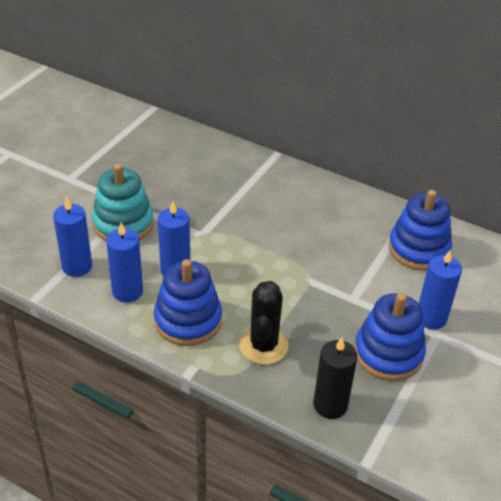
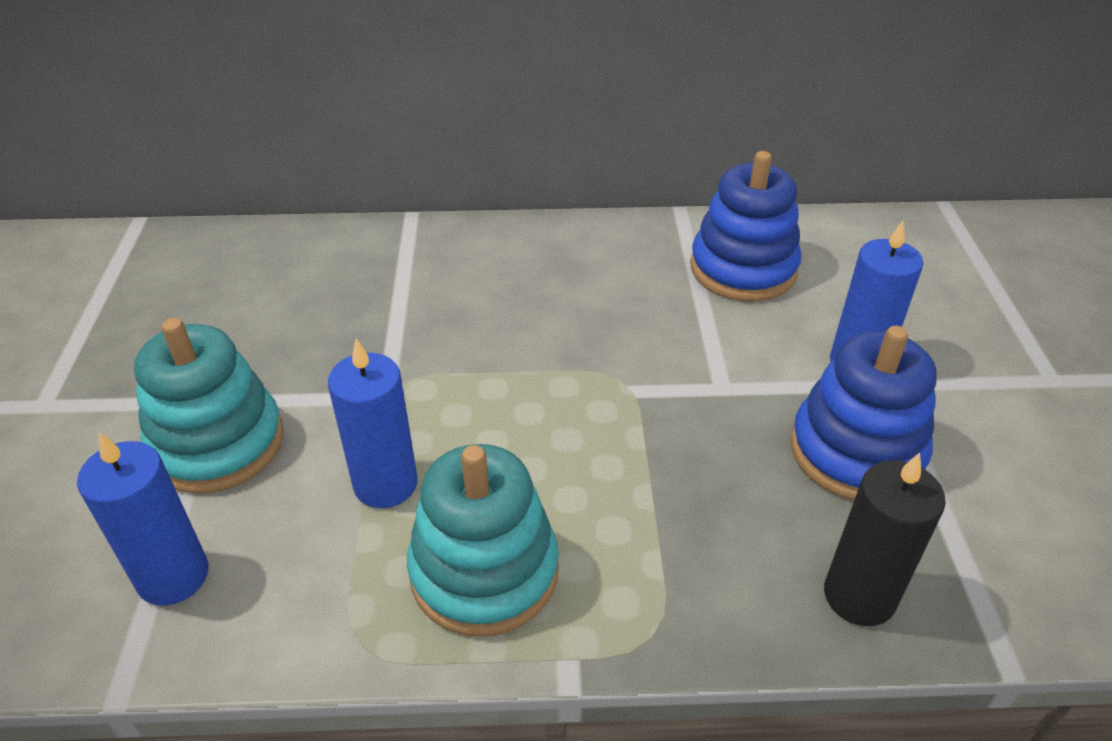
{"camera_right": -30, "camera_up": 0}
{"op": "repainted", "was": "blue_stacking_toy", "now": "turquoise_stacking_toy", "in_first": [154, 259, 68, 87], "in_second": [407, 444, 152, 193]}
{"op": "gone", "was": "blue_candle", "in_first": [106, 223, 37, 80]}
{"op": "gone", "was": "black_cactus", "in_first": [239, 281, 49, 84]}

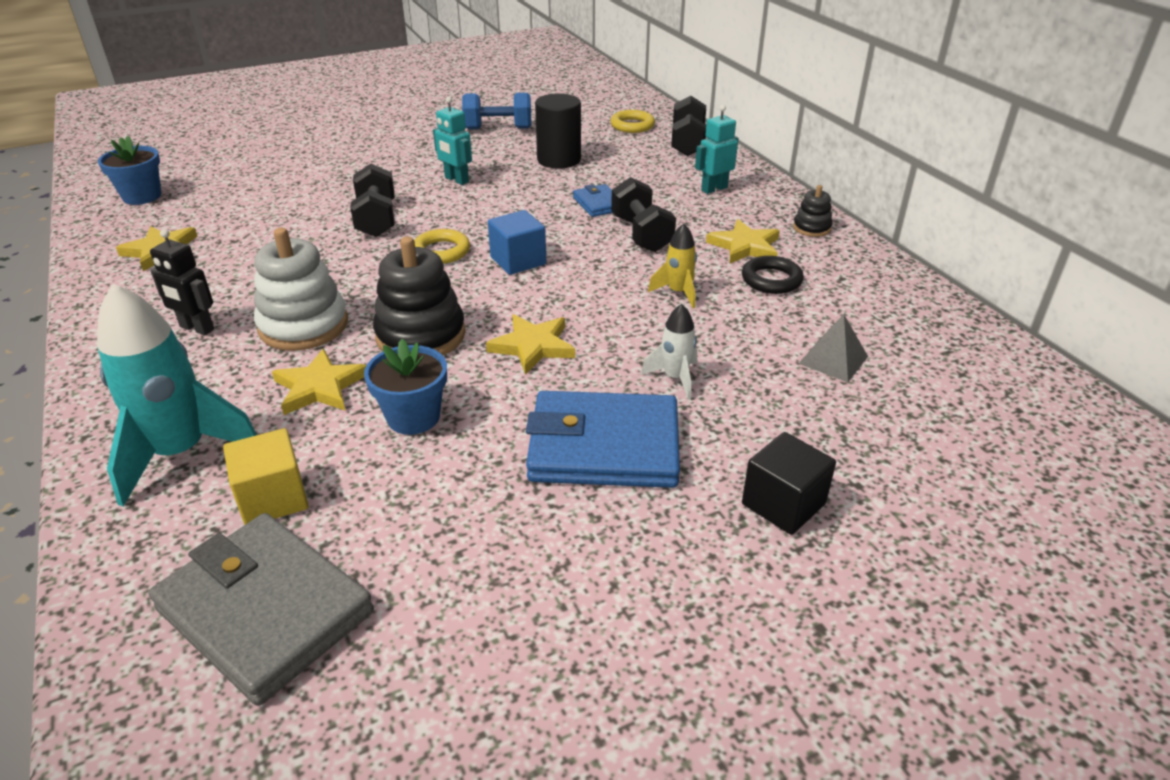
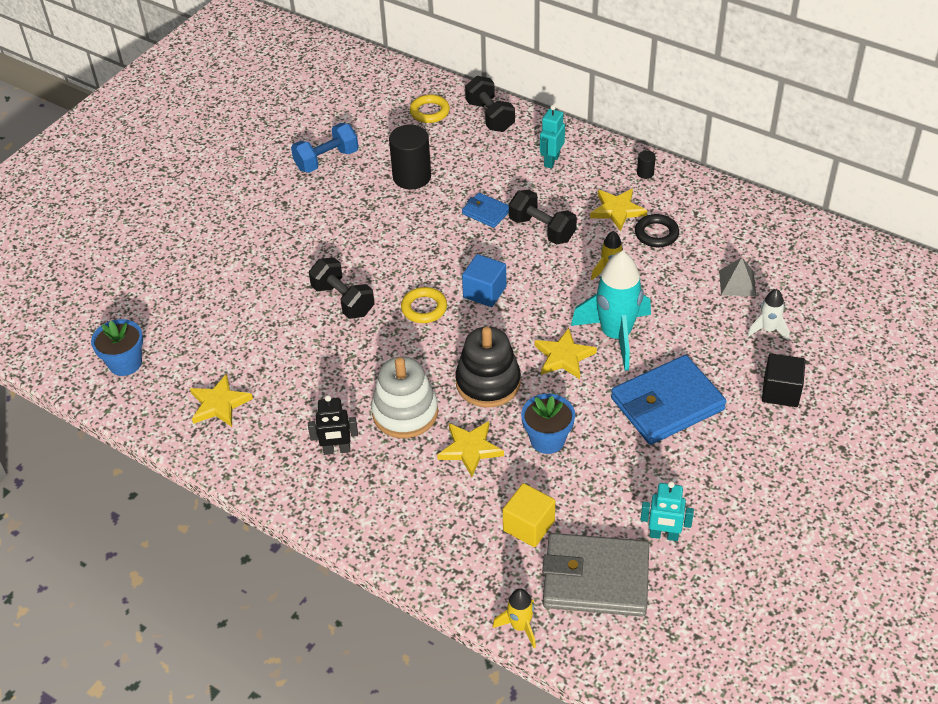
{"camera_right": -30, "camera_up": 10}
{"op": "new", "now": "yellow_rocket", "in_second": [493, 588, 43, 60]}
{"op": "shifted", "was": "turquoise_rocket", "in_first": [97, 284, 160, 223], "in_second": [571, 251, 80, 120]}
{"op": "swapped", "was": "black_stacking_toy", "now": "black_cylinder", "in_first": [793, 185, 40, 52], "in_second": [637, 150, 19, 29]}
{"op": "shifted", "was": "turquoise_robot", "in_first": [433, 97, 39, 88], "in_second": [640, 481, 54, 60]}
{"op": "shifted", "was": "white_rocket", "in_first": [641, 304, 56, 96], "in_second": [747, 289, 43, 52]}

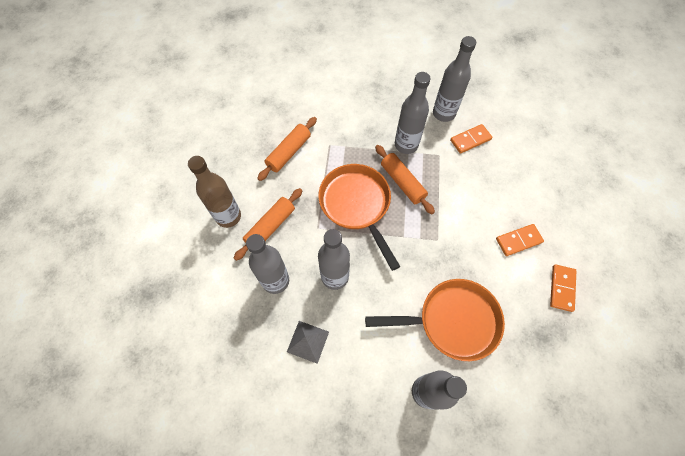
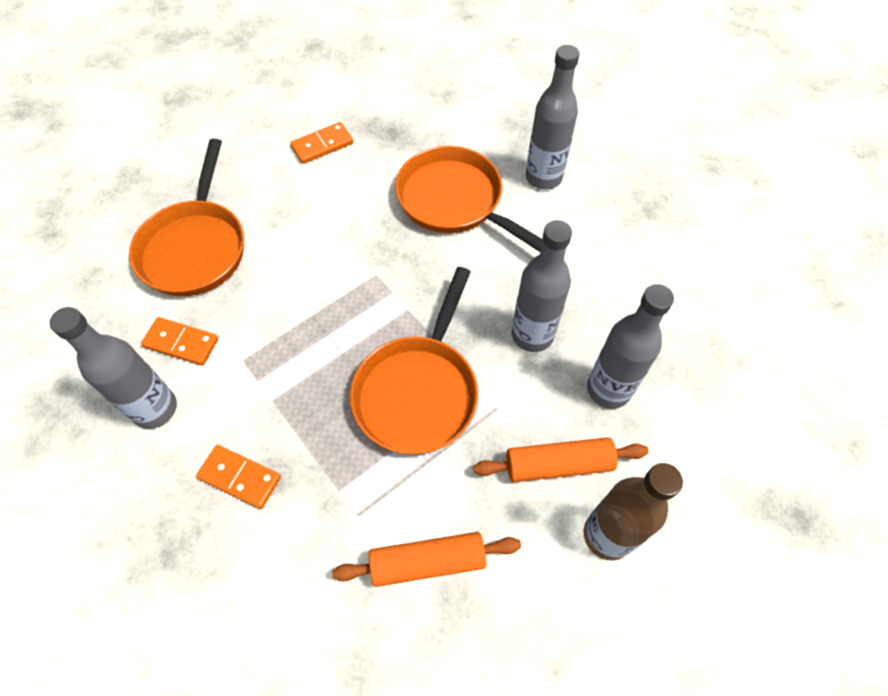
{"camera_right": -135, "camera_up": -5}
{"op": "new", "now": "orange_pan", "in_second": [129, 139, 115, 157]}
{"op": "shifted", "was": "orange_domino", "in_first": [496, 224, 48, 32], "in_second": [196, 445, 85, 64]}
{"op": "gone", "was": "grey_pyramid", "in_first": [287, 321, 42, 43]}
{"op": "gone", "was": "orange_rolling_pin", "in_first": [375, 145, 60, 69]}
{"op": "gone", "was": "grey_bottle", "in_first": [395, 72, 35, 82]}

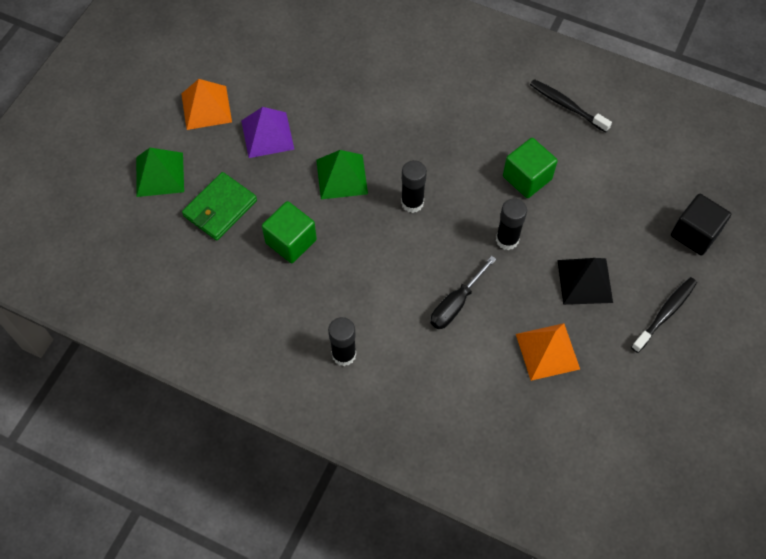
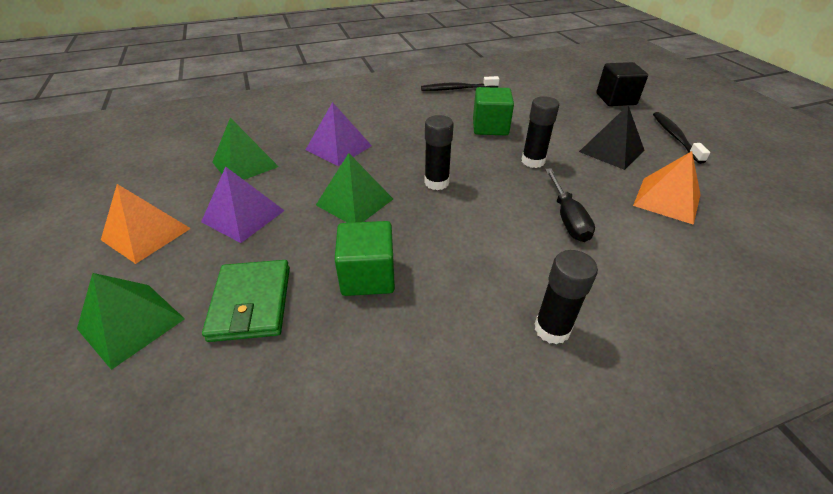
{"camera_right": -45, "camera_up": -20}
{"op": "new", "now": "green_pyramid", "in_second": [212, 118, 67, 62]}
{"op": "new", "now": "purple_pyramid", "in_second": [306, 102, 66, 64]}

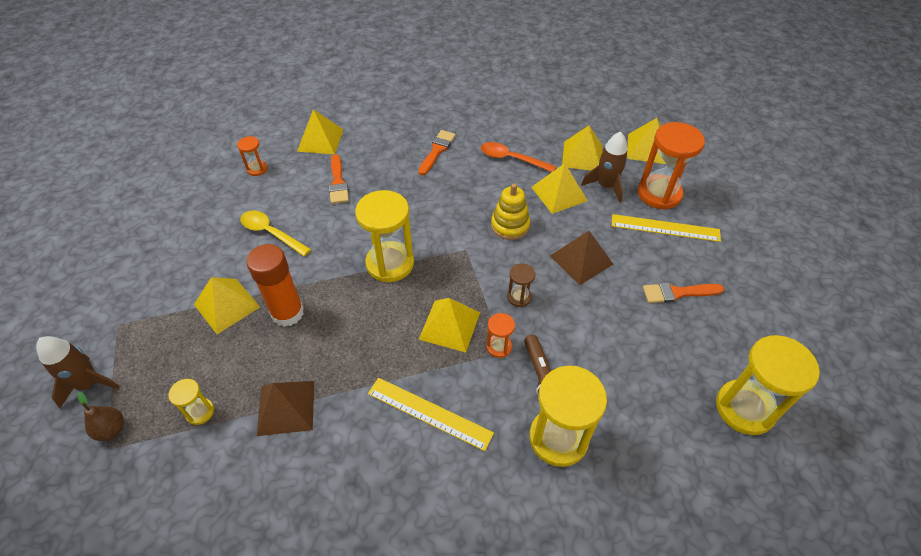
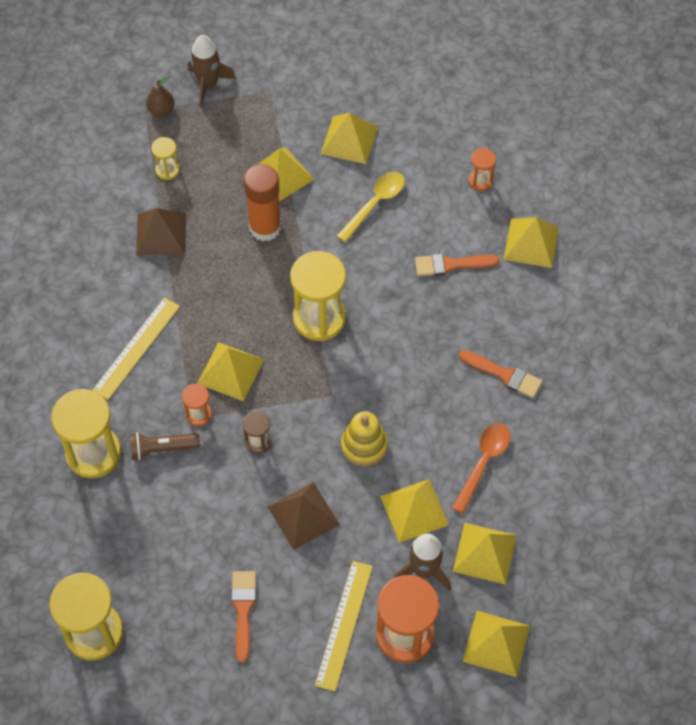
{"camera_right": 95, "camera_up": 10}
{"op": "new", "now": "yellow_pyramid", "in_second": [321, 112, 57, 52]}

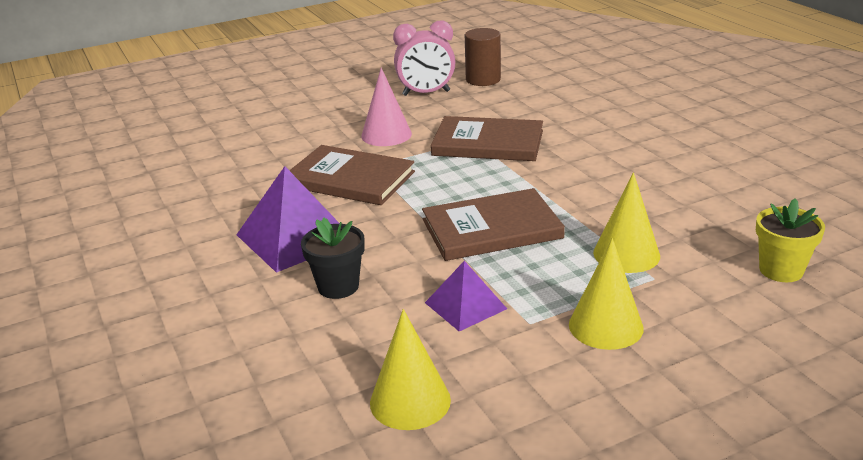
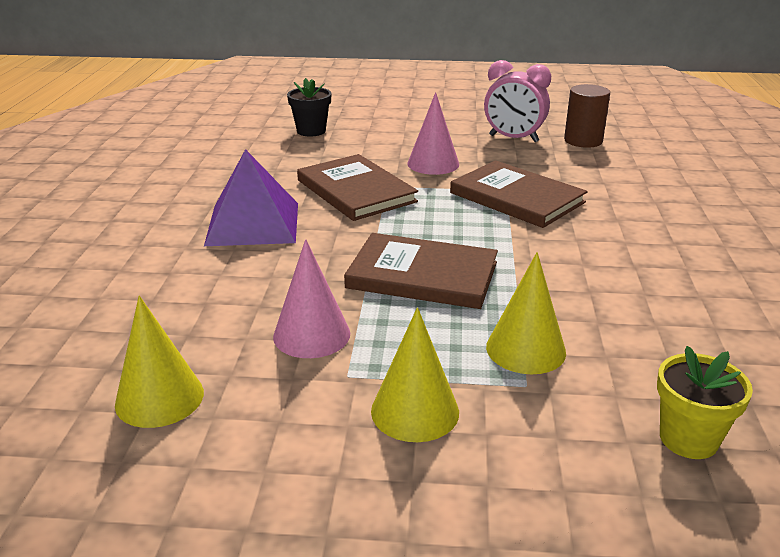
{"camera_right": 30, "camera_up": 0}
{"op": "swapped", "was": "purple_pyramid", "now": "pink_cone", "in_first": [425, 261, 82, 71], "in_second": [273, 239, 77, 119]}
{"op": "shifted", "was": "black_flower_pot", "in_first": [301, 217, 64, 82], "in_second": [287, 78, 44, 59]}

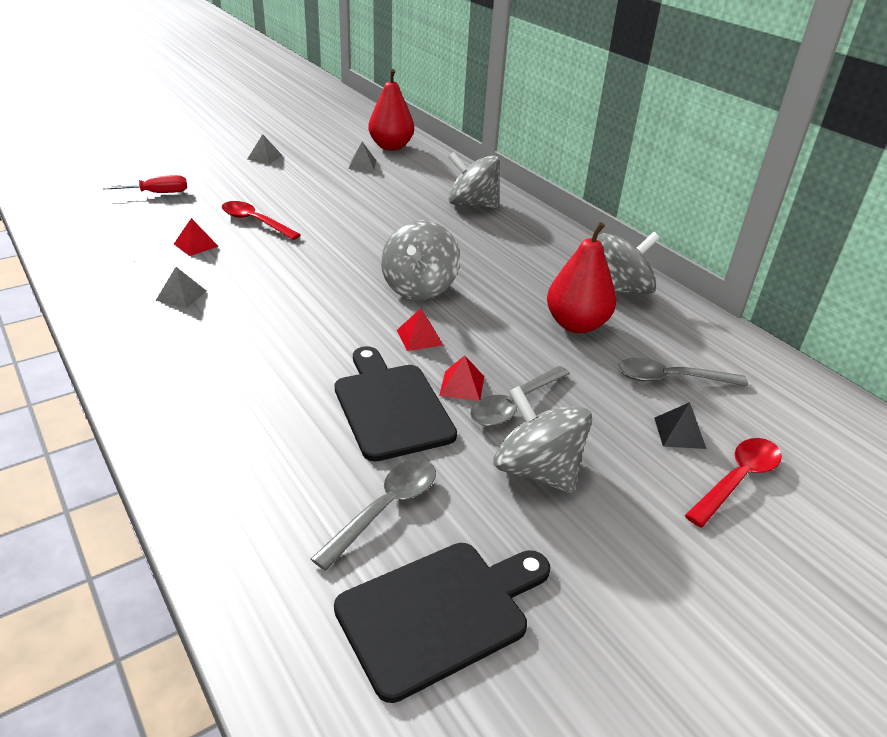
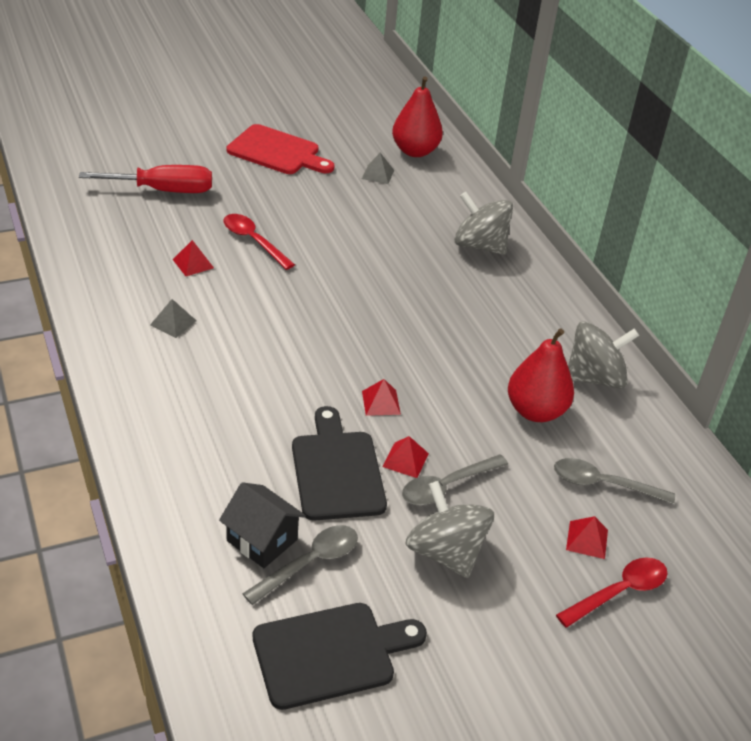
{"camera_right": 10, "camera_up": 5}
{"op": "scaled", "was": "red_screwdriver", "in_first": [103, 175, 84, 18], "in_second": [79, 165, 133, 28], "ratio": 1.64}
{"op": "new", "now": "black_house", "in_second": [219, 482, 87, 86]}
{"op": "swapped", "was": "grey_pyramid", "now": "red_cutting_board", "in_first": [247, 134, 36, 30], "in_second": [227, 124, 108, 50]}
{"op": "repainted", "was": "black_pyramid", "now": "red_pyramid", "in_first": [654, 402, 52, 47], "in_second": [566, 516, 42, 43]}
{"op": "gone", "was": "grey_spinning_top", "in_first": [381, 220, 79, 80]}

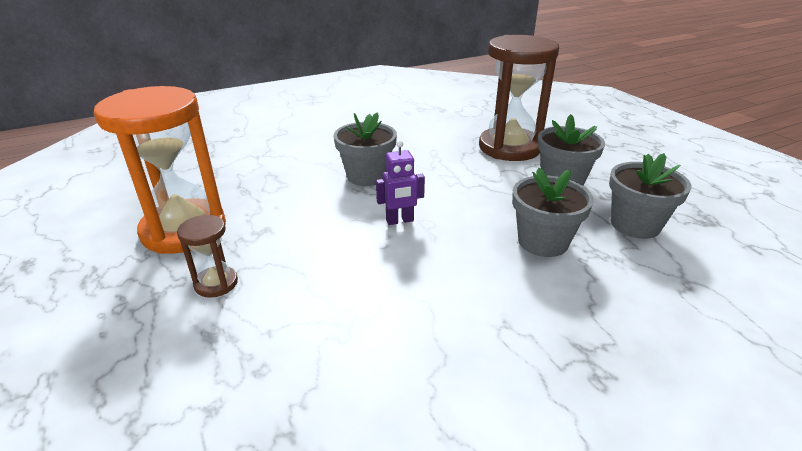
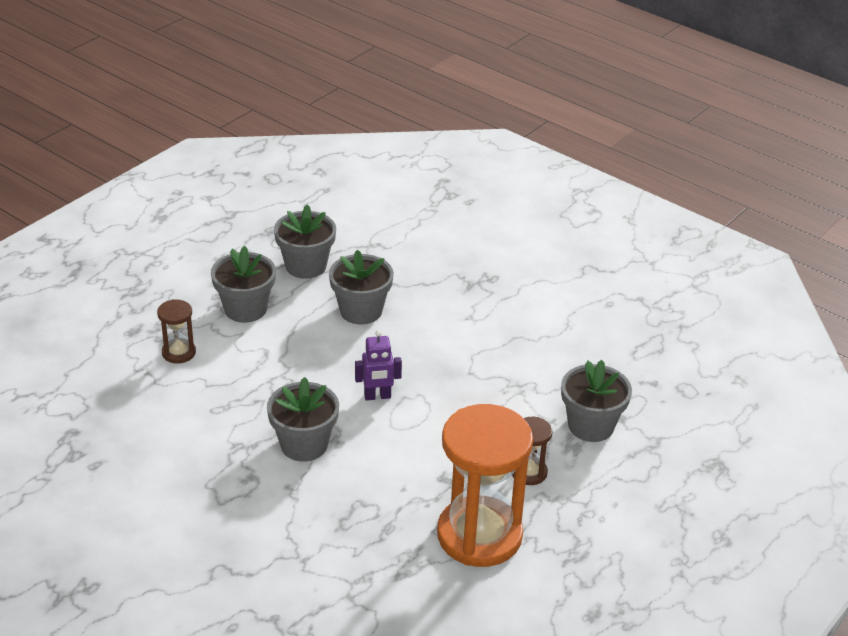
{"camera_right": -115, "camera_up": 5}
{"op": "scaled", "was": "brown_hourglass", "in_first": [479, 35, 80, 126], "in_second": [157, 299, 39, 65], "ratio": 0.45}
{"op": "rotated", "was": "purple_robot", "in_first": [376, 140, 49, 85], "in_second": [355, 330, 47, 71], "clockwise": 120}
{"op": "new", "now": "grey_flower_pot", "in_second": [561, 360, 71, 82]}

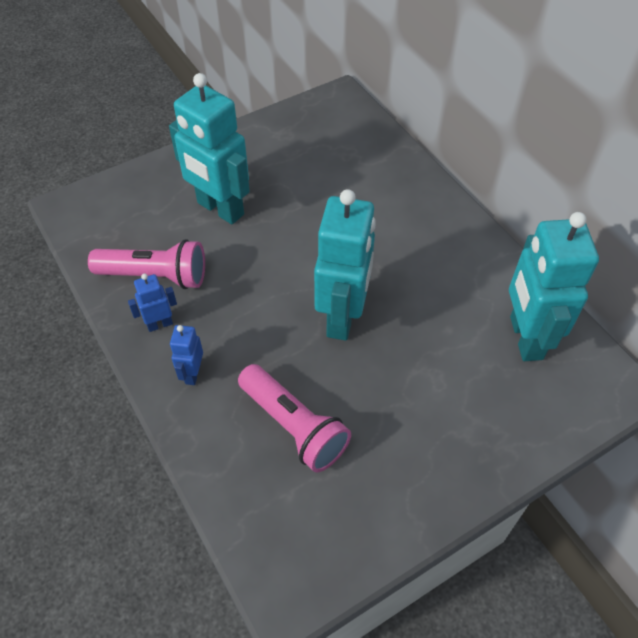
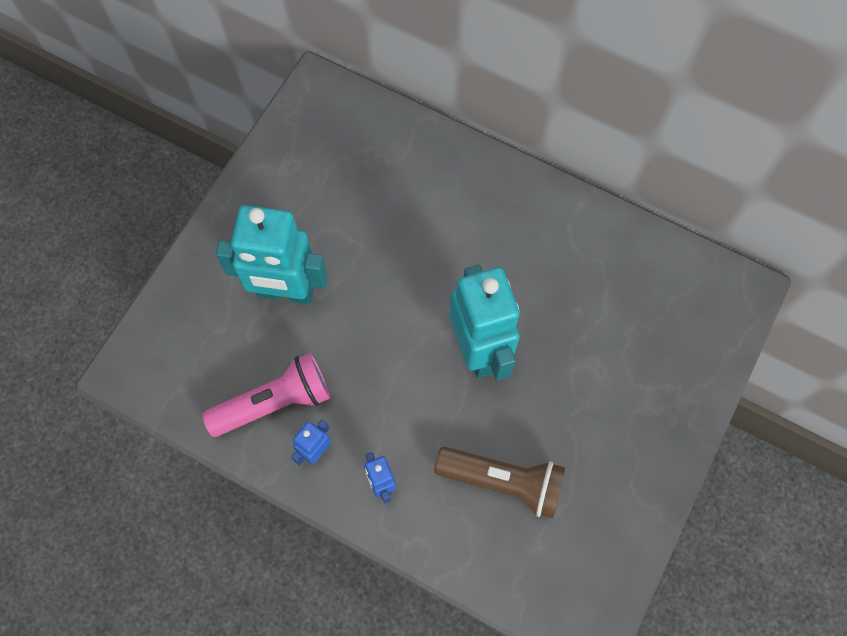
{"camera_right": -30, "camera_up": 15}
{"op": "repainted", "was": "pink_flashlight", "now": "brown_flashlight", "in_first": [238, 364, 113, 108], "in_second": [434, 447, 132, 72]}
{"op": "gone", "was": "turquoise_robot", "in_first": [509, 212, 90, 149]}

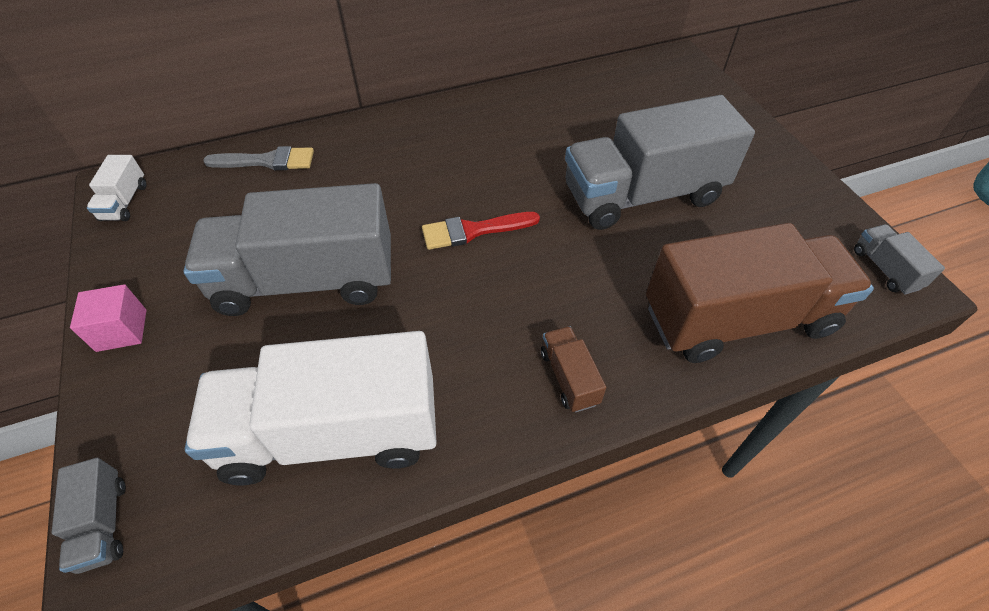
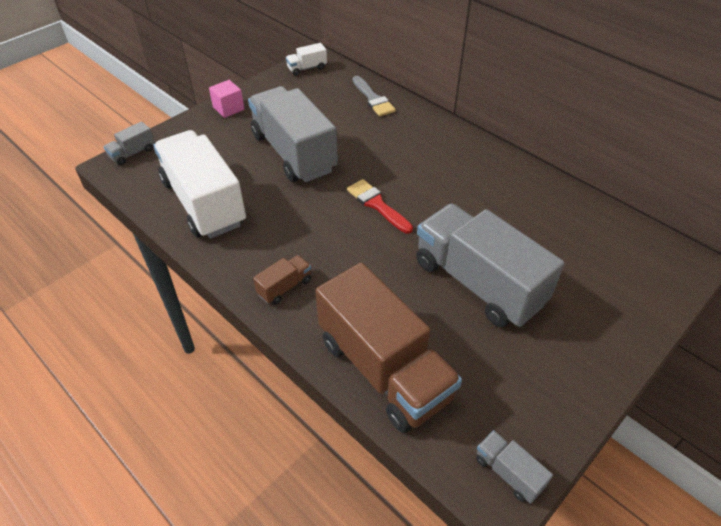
{"camera_right": 65, "camera_up": -5}
{"op": "rotated", "was": "grey_truck", "in_first": [854, 224, 91, 71], "in_second": [476, 430, 77, 74], "clockwise": -90}

